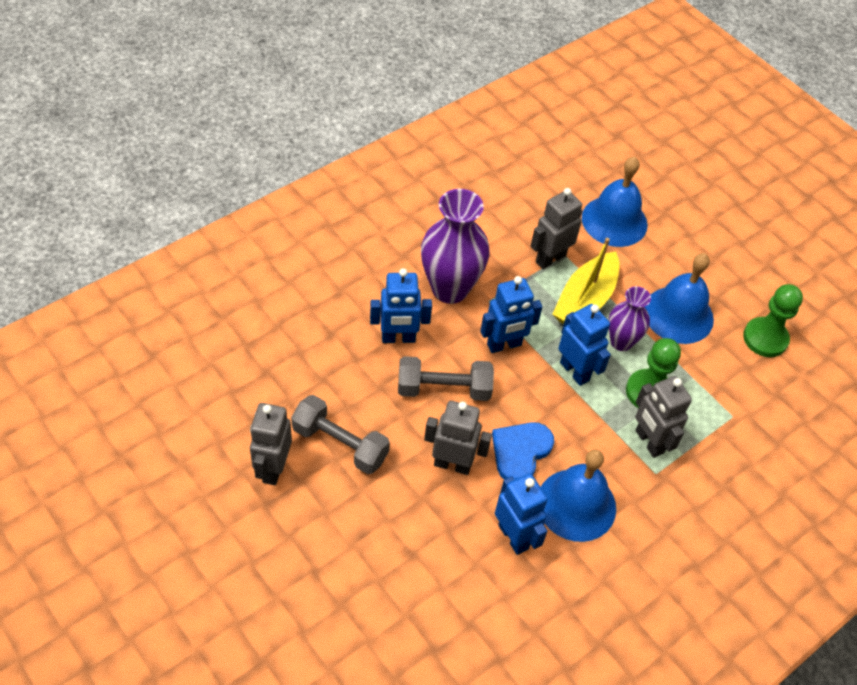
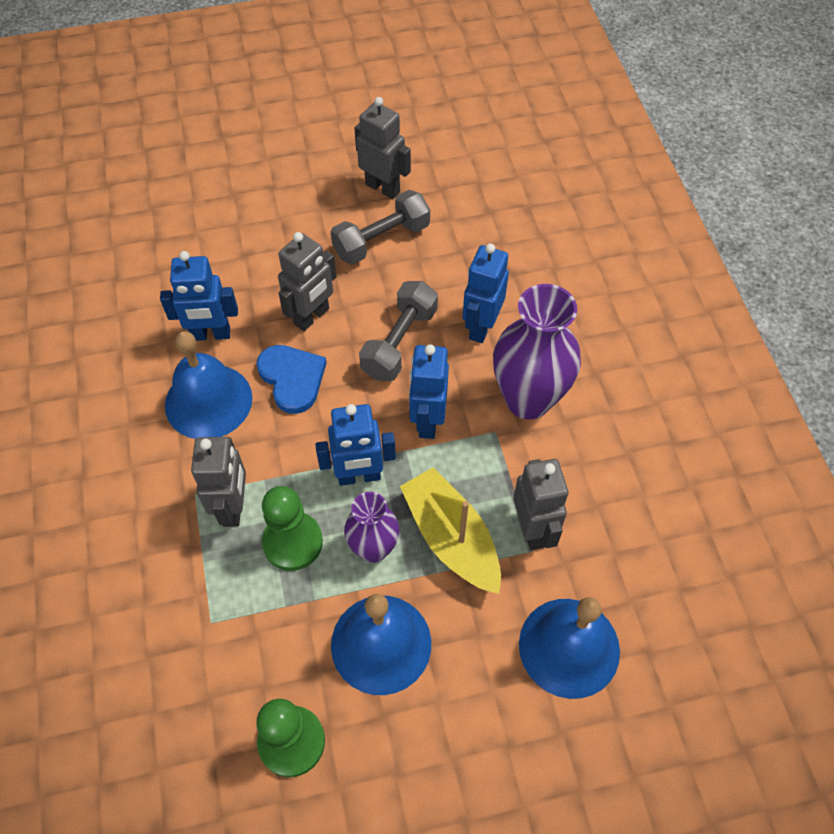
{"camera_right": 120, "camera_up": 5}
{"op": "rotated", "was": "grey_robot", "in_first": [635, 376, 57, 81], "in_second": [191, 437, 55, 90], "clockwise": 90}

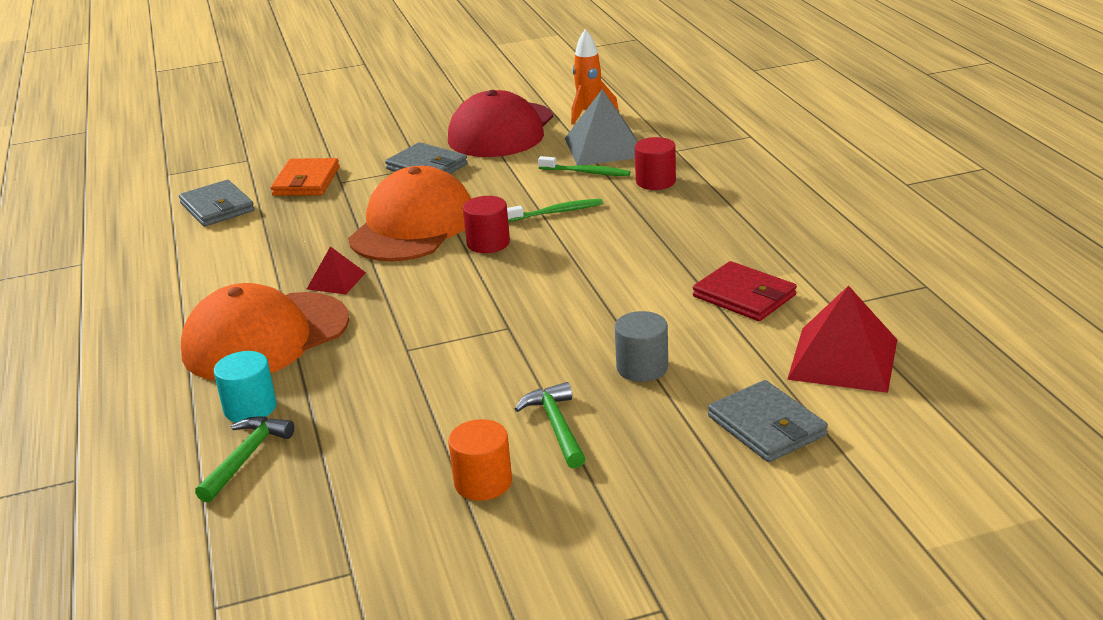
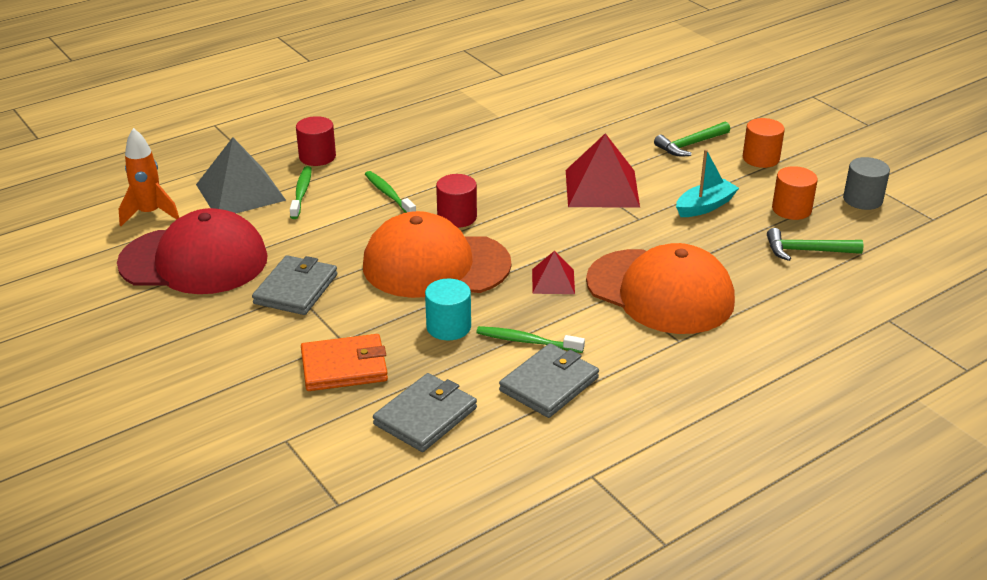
{"camera_right": -110, "camera_up": 5}
{"op": "shifted", "was": "turquoise_cylinder", "in_first": [214, 351, 62, 72], "in_second": [425, 279, 46, 61]}
{"op": "new", "now": "green_toothbrush", "in_second": [476, 326, 109, 27]}
{"op": "shifted", "was": "grey_wallet", "in_first": [708, 380, 120, 82], "in_second": [499, 343, 100, 75]}
{"op": "shifted", "was": "red_pyramid", "in_first": [787, 285, 110, 108], "in_second": [566, 133, 74, 75]}
{"op": "new", "now": "turquoise_boat", "in_second": [676, 149, 63, 68]}
{"op": "new", "now": "orange_cylinder", "in_second": [772, 166, 46, 54]}
{"op": "shifted", "was": "grey_cylinder", "in_first": [615, 311, 53, 71], "in_second": [843, 157, 47, 53]}
{"op": "gone", "was": "red_wallet", "in_first": [693, 261, 104, 60]}

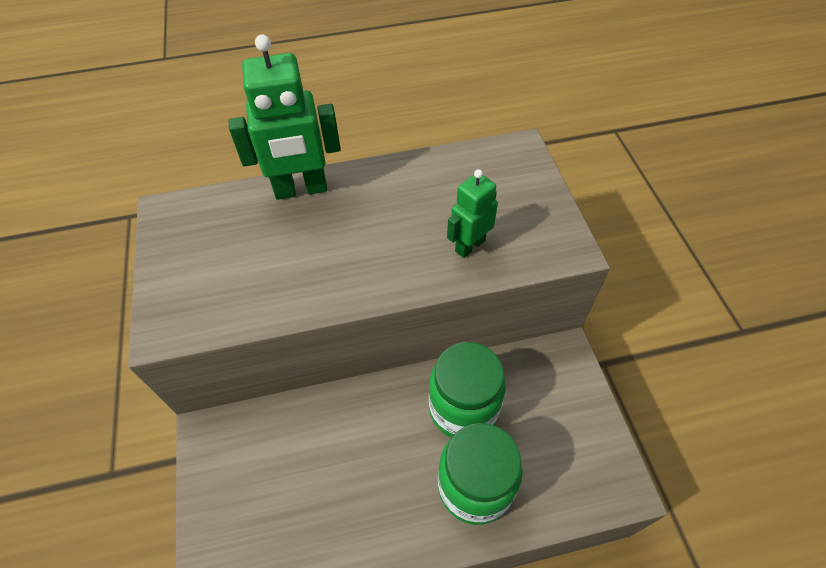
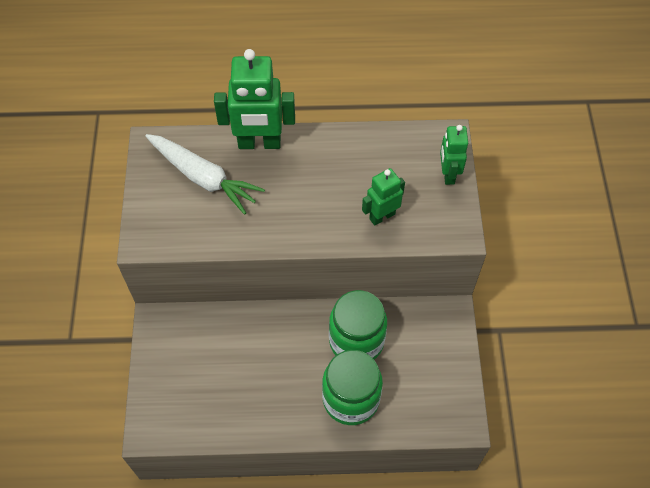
{"camera_right": 10, "camera_up": 5}
{"op": "new", "now": "white_carrot", "in_second": [145, 134, 120, 81]}
{"op": "new", "now": "green_robot", "in_second": [440, 125, 28, 60]}

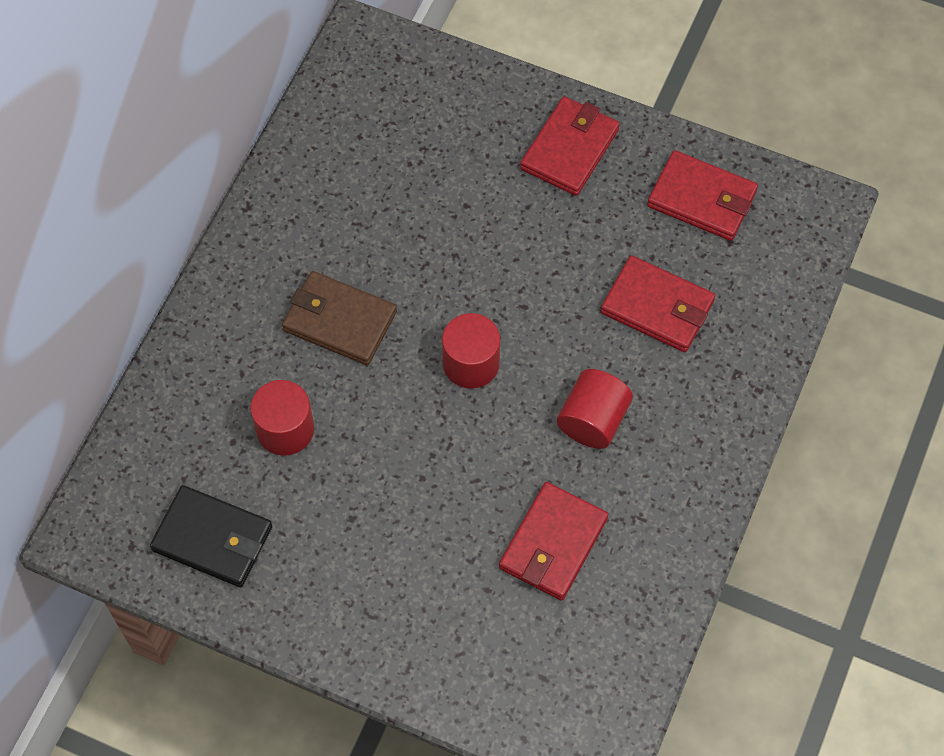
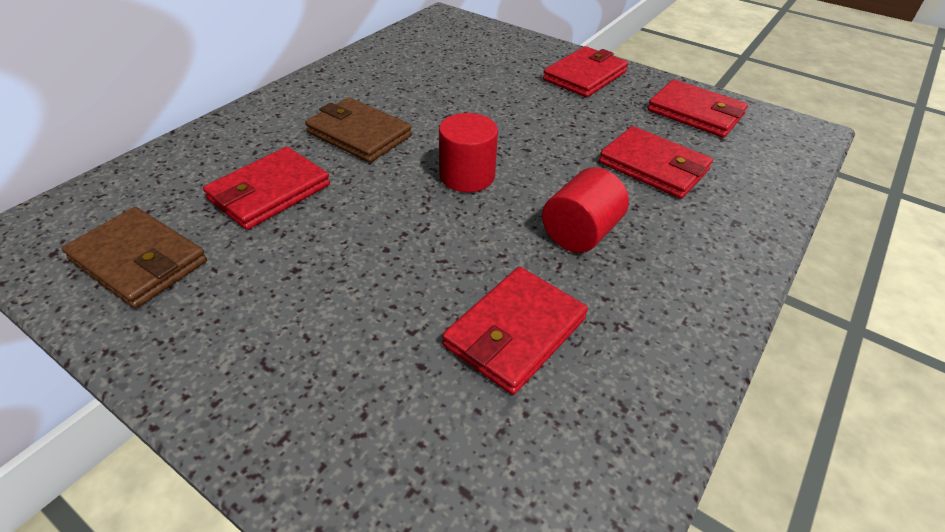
{"camera_right": 10, "camera_up": -20}
{"op": "repainted", "was": "black_wallet", "now": "brown_wallet", "in_first": [150, 485, 122, 102], "in_second": [62, 207, 145, 101]}
{"op": "swapped", "was": "red_cylinder", "now": "red_wallet", "in_first": [251, 380, 63, 76], "in_second": [203, 147, 127, 83]}

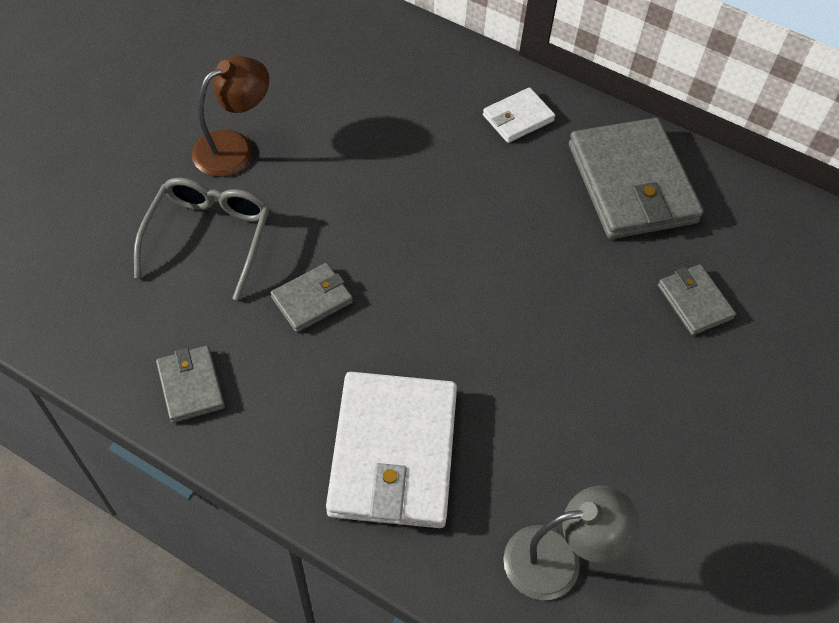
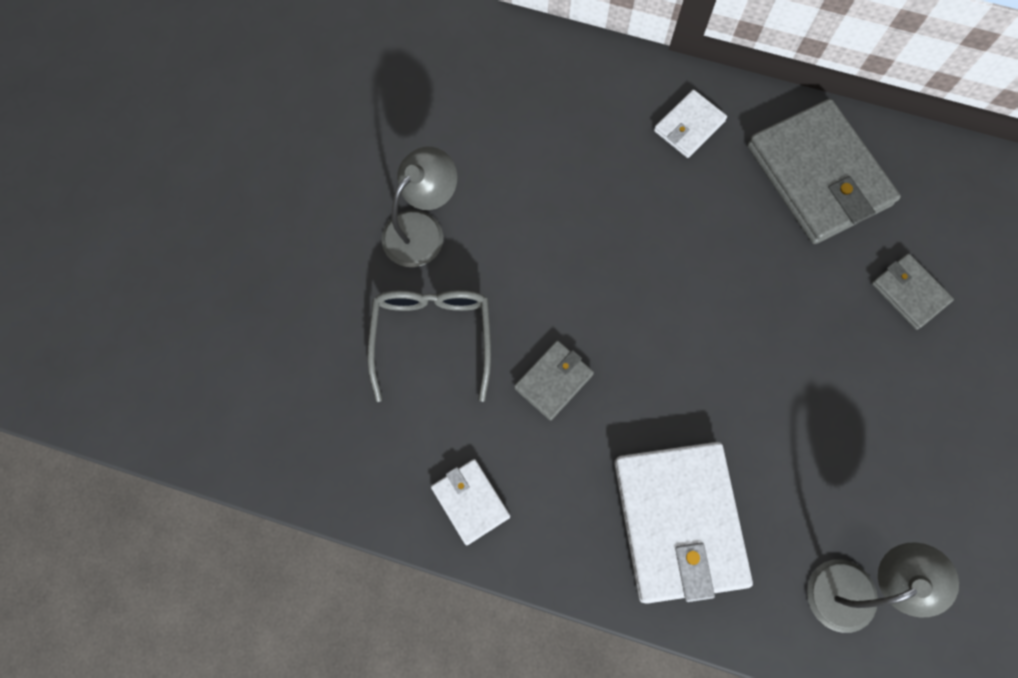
{"camera_right": -10, "camera_up": 15}
{"op": "repainted", "was": "brown_lamp", "now": "grey_lamp", "in_first": [192, 56, 77, 121], "in_second": [382, 147, 75, 120]}
{"op": "repainted", "was": "grey_wallet", "now": "white_wallet", "in_first": [156, 346, 69, 77], "in_second": [431, 459, 79, 86]}

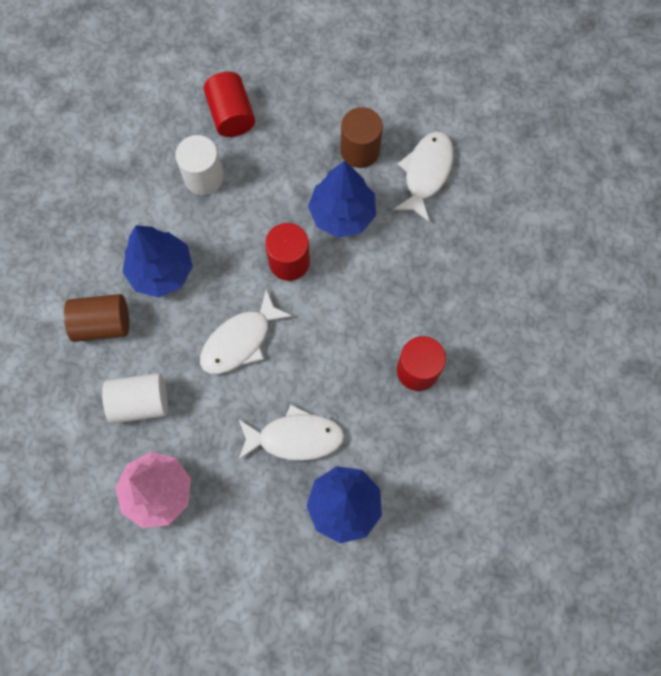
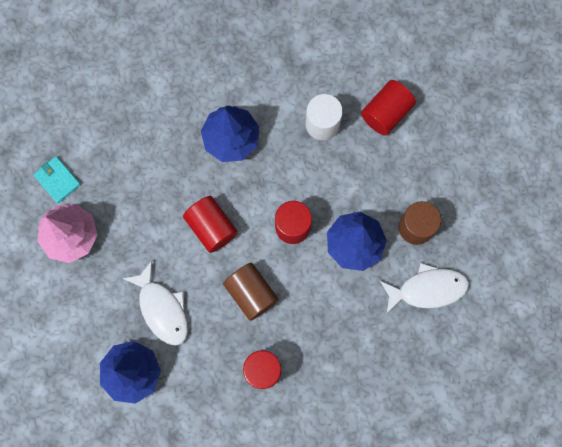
{"camera_right": 60, "camera_up": 5}
{"op": "new", "now": "turquoise_wallet", "in_second": [33, 156, 48, 47]}
{"op": "swapped", "was": "white_fish", "now": "red_cylinder", "in_first": [200, 289, 93, 85], "in_second": [183, 196, 55, 57]}
{"op": "shifted", "was": "brown_cylinder", "in_first": [64, 294, 65, 48], "in_second": [223, 263, 56, 58]}
{"op": "gone", "was": "white_cylinder", "in_first": [102, 373, 66, 51]}

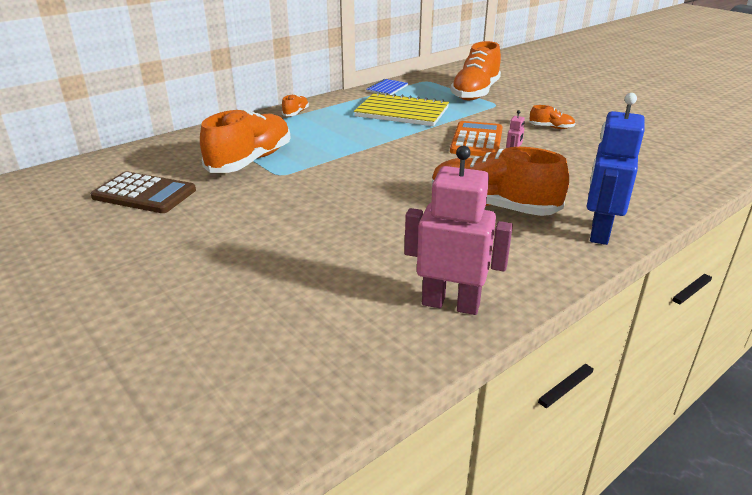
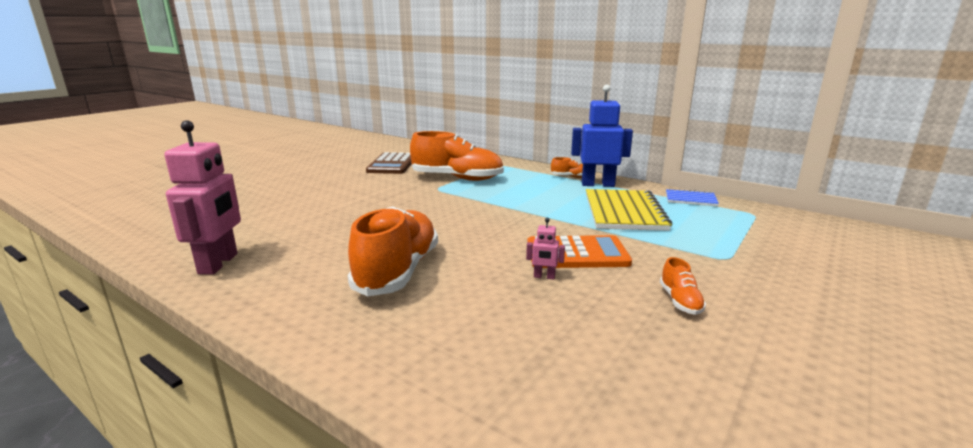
{"camera_right": 75, "camera_up": -10}
{"op": "shifted", "was": "blue_robot", "in_first": [587, 93, 58, 152], "in_second": [571, 84, 62, 103]}
{"op": "gone", "was": "orange_shoe", "in_first": [450, 41, 51, 59]}

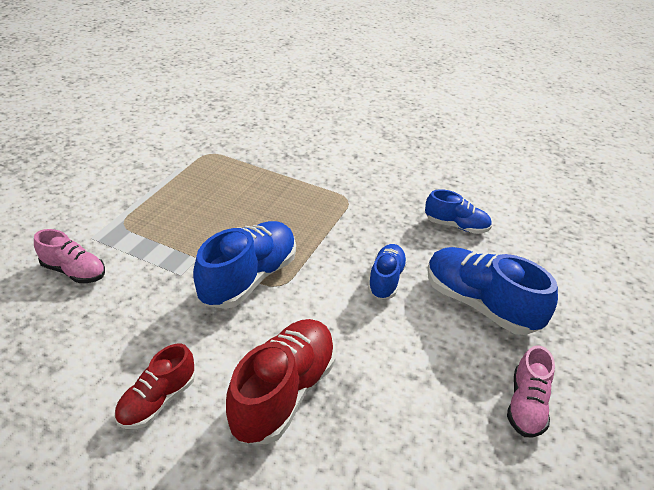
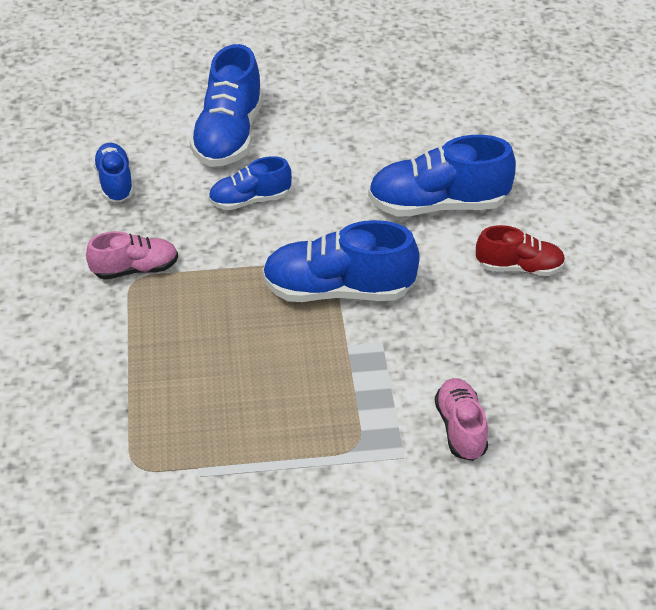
{"camera_right": -120, "camera_up": 5}
{"op": "shifted", "was": "pink_shoe", "in_first": [507, 345, 48, 93], "in_second": [86, 231, 92, 49]}
{"op": "repainted", "was": "red_shoe", "now": "blue_shoe", "in_first": [226, 319, 110, 125], "in_second": [368, 135, 148, 82]}

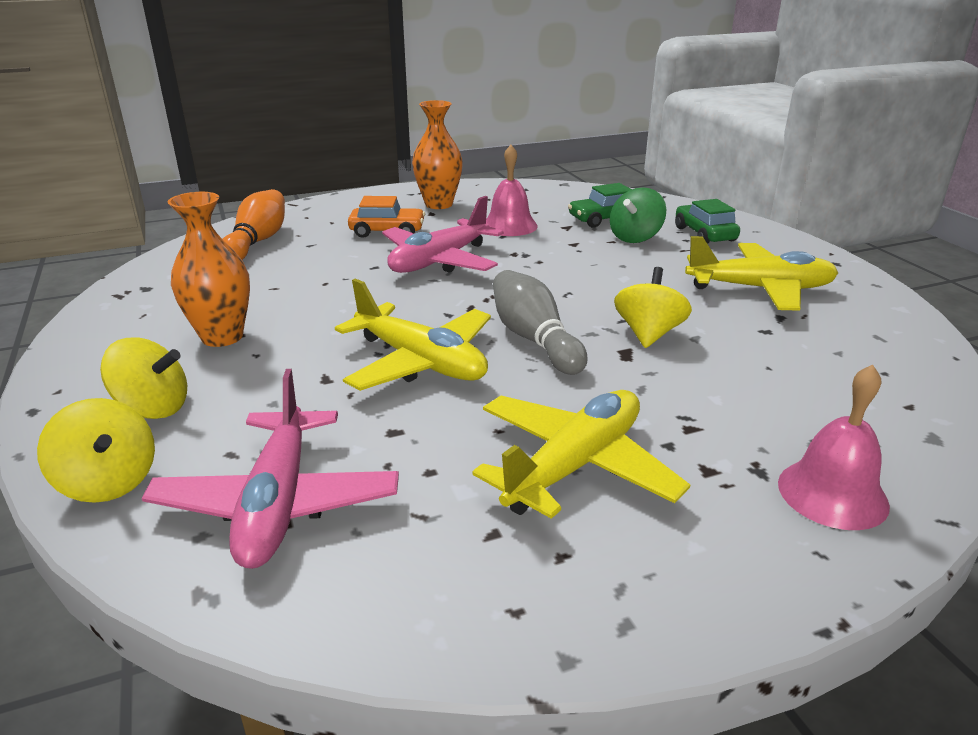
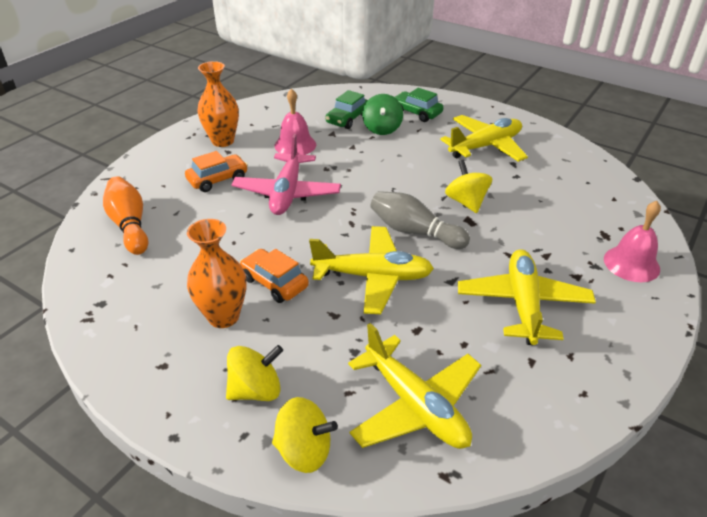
{"camera_right": -35, "camera_up": 10}
{"op": "new", "now": "orange_car", "in_second": [240, 249, 69, 54]}
{"op": "repainted", "was": "pink_plane", "now": "yellow_plane", "in_first": [142, 369, 257, 200], "in_second": [348, 323, 133, 126]}

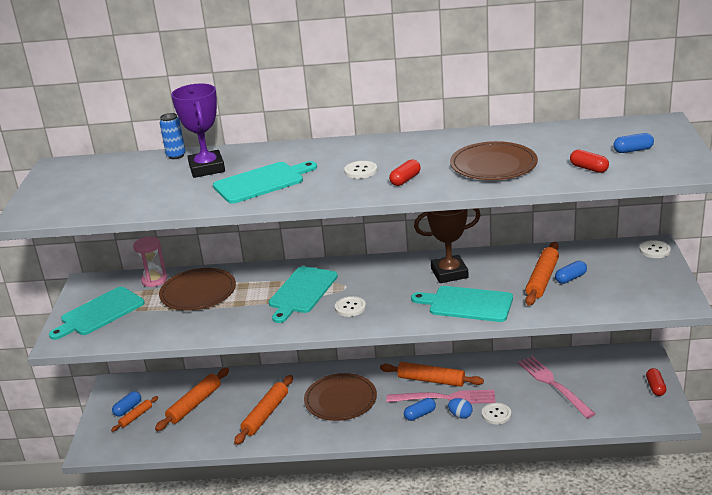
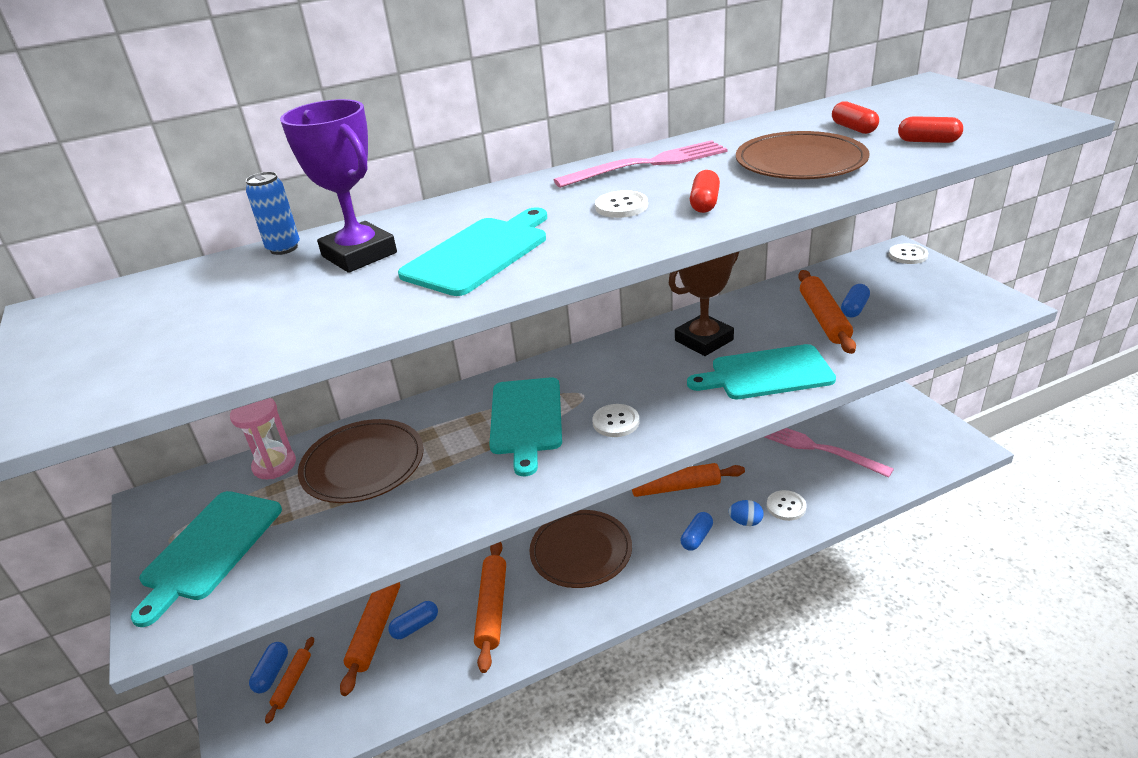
{"camera_right": -25, "camera_up": 5}
{"op": "shifted", "was": "blue_capsule", "in_first": [613, 133, 41, 20], "in_second": [389, 601, 49, 38]}
{"op": "shifted", "was": "pink_fork", "in_first": [386, 390, 110, 14], "in_second": [554, 140, 173, 48]}
{"op": "shifted", "was": "red_capsule", "in_first": [646, 368, 20, 28], "in_second": [832, 101, 47, 33]}

